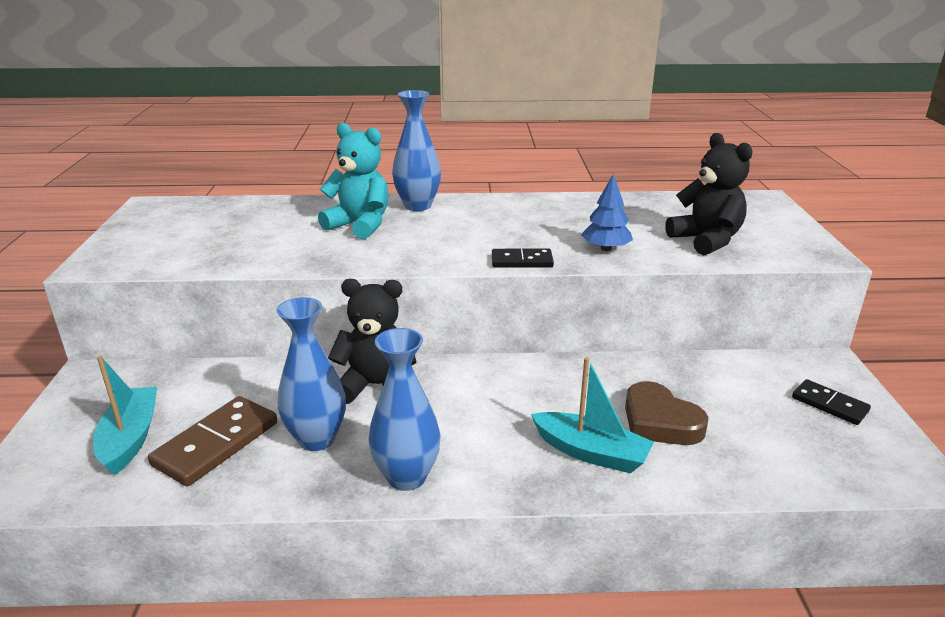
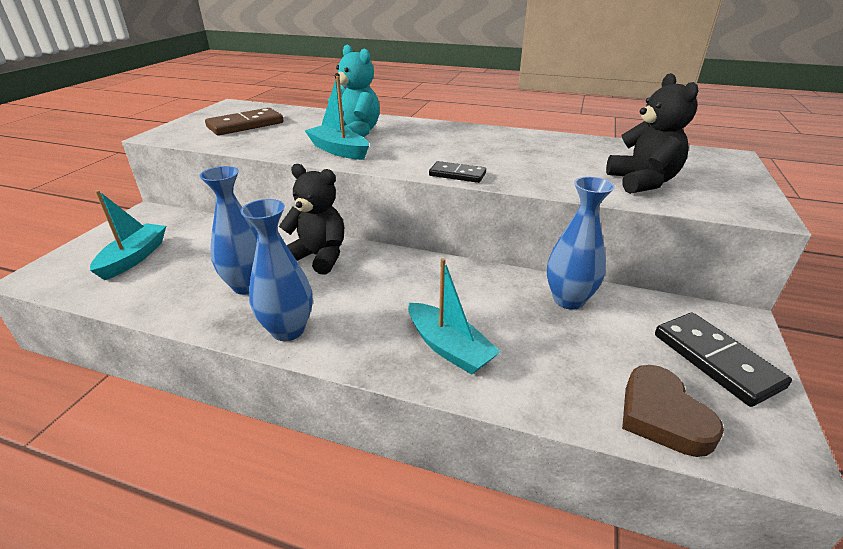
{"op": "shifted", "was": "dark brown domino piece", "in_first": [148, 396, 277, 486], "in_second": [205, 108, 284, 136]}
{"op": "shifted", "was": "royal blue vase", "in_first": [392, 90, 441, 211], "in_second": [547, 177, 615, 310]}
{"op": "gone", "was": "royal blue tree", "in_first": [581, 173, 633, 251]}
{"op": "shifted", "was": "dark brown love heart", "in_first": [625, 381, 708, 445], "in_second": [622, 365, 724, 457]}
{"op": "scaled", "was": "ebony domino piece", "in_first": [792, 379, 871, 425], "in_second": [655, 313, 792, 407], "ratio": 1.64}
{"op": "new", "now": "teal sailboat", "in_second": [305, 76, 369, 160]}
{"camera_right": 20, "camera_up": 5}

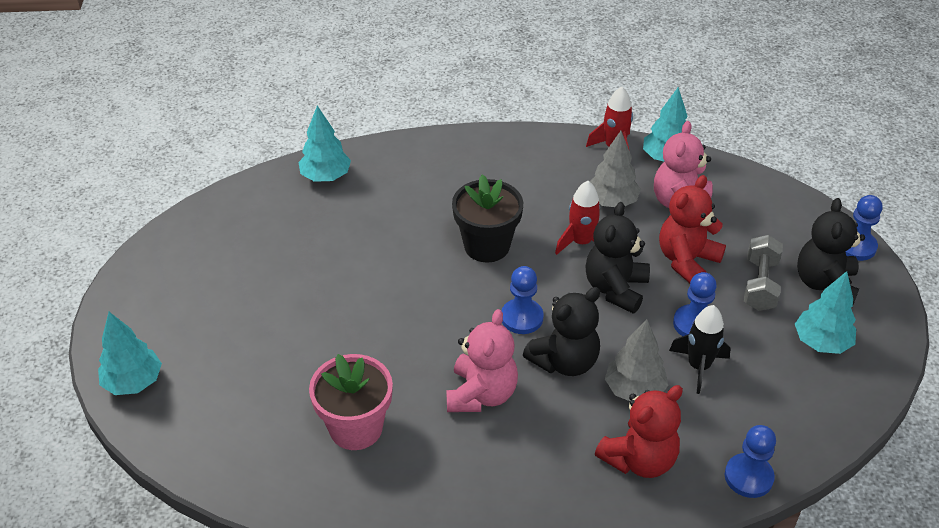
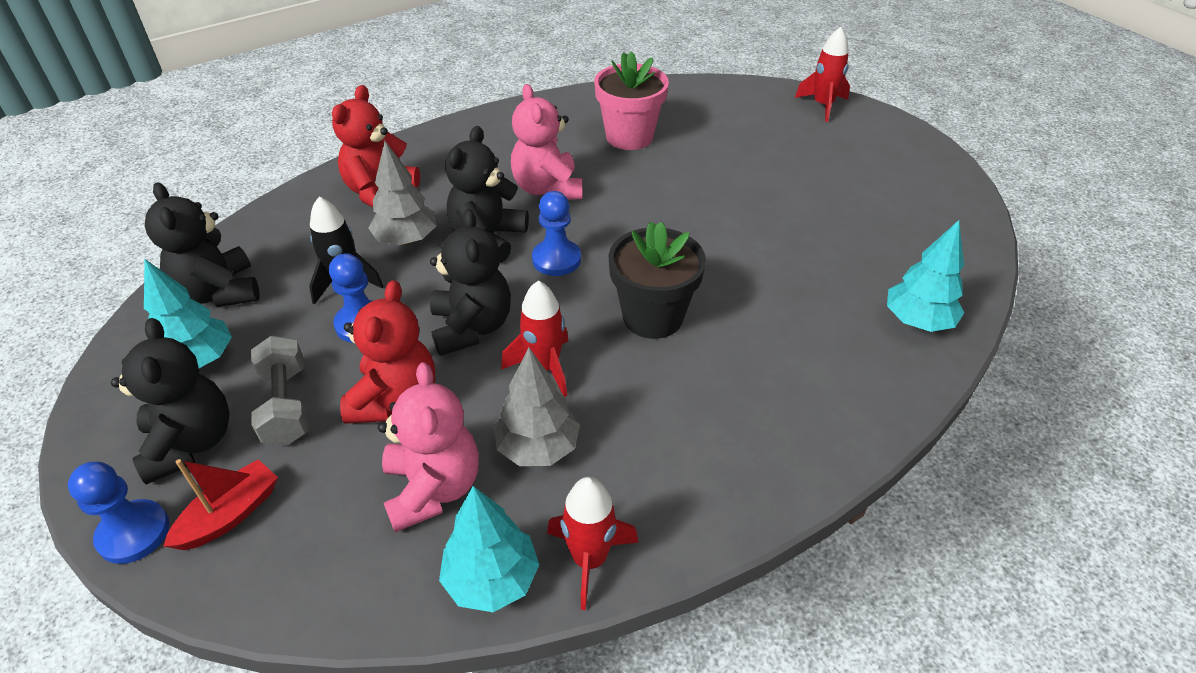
{"op": "swapped", "was": "teal tree", "now": "crimson rocket", "in_first": [98, 312, 162, 395], "in_second": [795, 27, 850, 122]}
{"op": "gone", "was": "royal blue game pawn", "in_first": [725, 425, 776, 498]}
{"op": "new", "now": "ebony stuffed bear", "in_second": [145, 182, 260, 307]}
{"op": "new", "now": "crimson sailboat", "in_second": [164, 459, 278, 550]}
{"camera_right": 150, "camera_up": 0}

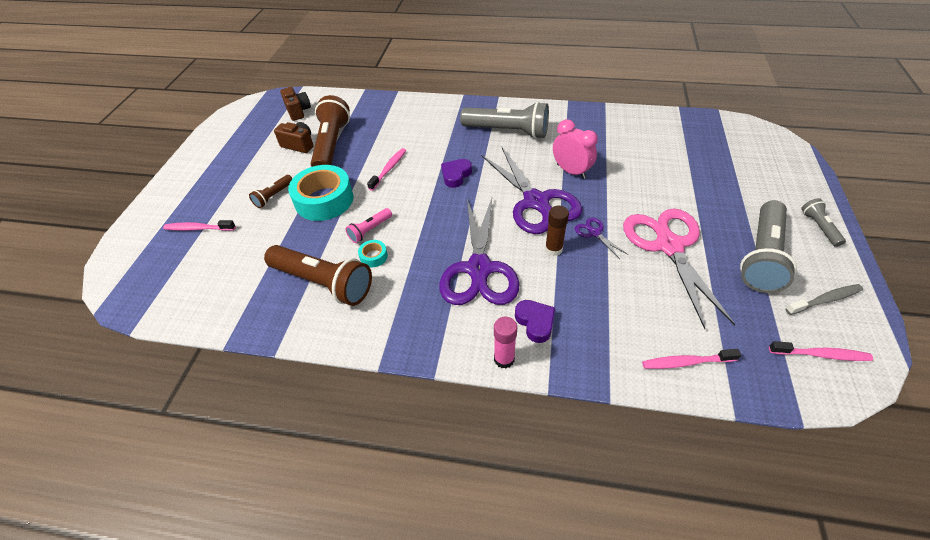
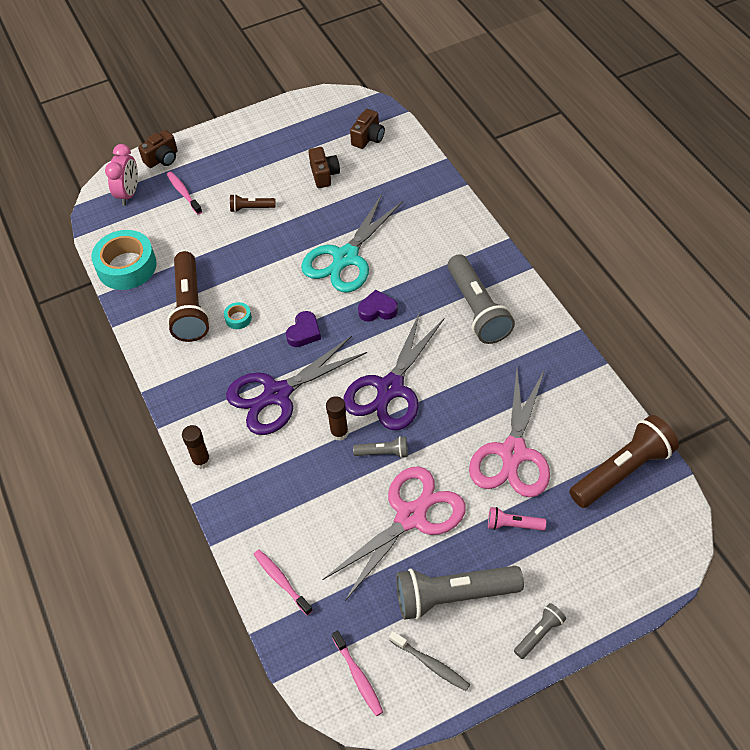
{"op": "shifted", "was": "teal roll of tape", "in_first": [288, 165, 353, 221], "in_second": [91, 230, 157, 290]}
{"op": "shifted", "was": "dark brown torch", "in_first": [311, 95, 350, 167], "in_second": [569, 415, 679, 508]}
{"op": "shifted", "was": "rose-pink torch", "in_first": [345, 208, 392, 243], "in_second": [488, 507, 546, 531]}
{"op": "swapped", "was": "rose-pink tooth brush", "now": "teal scissors", "in_first": [367, 148, 406, 191], "in_second": [301, 194, 403, 293]}
{"op": "repainted", "was": "rose-pink glue", "now": "dark brown glue", "in_first": [494, 317, 517, 368], "in_second": [182, 425, 211, 469]}
{"op": "shifted", "was": "purple love heart", "in_first": [515, 300, 555, 343], "in_second": [286, 311, 321, 347]}
{"op": "shifted", "was": "rose-pink bedside clock", "in_first": [553, 119, 598, 179], "in_second": [105, 144, 138, 206]}
{"op": "swapped", "was": "purple scissors", "now": "ash-grey torch", "in_first": [575, 217, 627, 259], "in_second": [353, 436, 408, 458]}
{"op": "new", "now": "dark brown camera", "in_second": [138, 130, 178, 168]}
{"op": "new", "now": "rose-pink scissors", "in_second": [469, 369, 550, 497]}
{"camera_right": 55, "camera_up": 5}

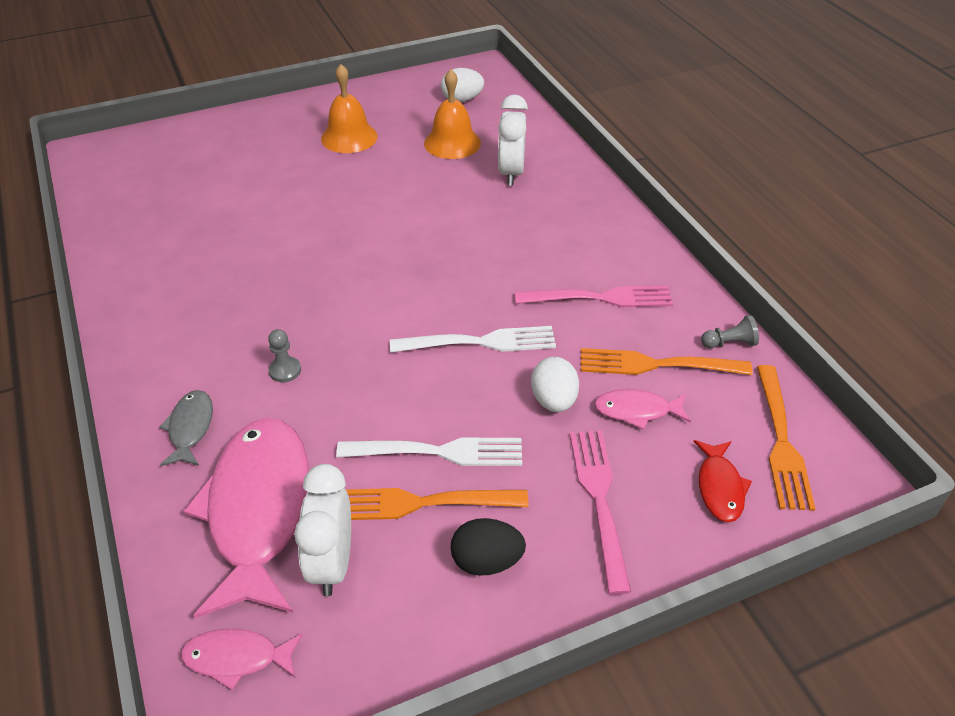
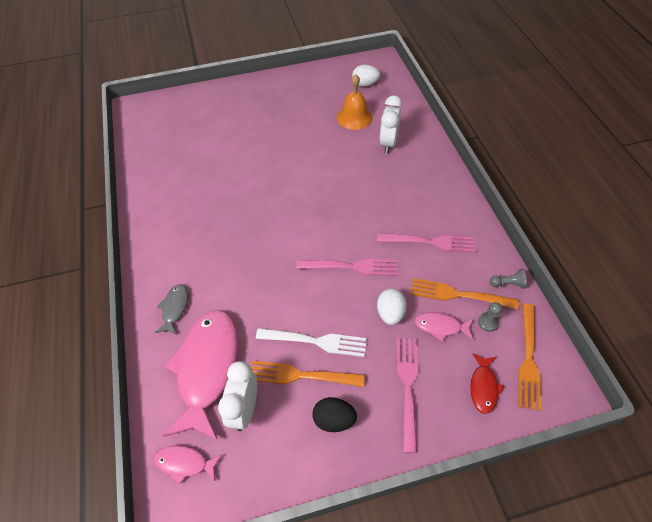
{"op": "shifted", "was": "ash-grey game pawn", "in_first": [268, 329, 301, 382], "in_second": [478, 302, 502, 332]}
{"op": "gone", "was": "orange school bell", "in_first": [321, 64, 378, 153]}
{"op": "repainted", "was": "white table fork", "now": "rose-pink table fork", "in_first": [390, 326, 556, 353], "in_second": [296, 259, 398, 276]}
{"camera_right": 10, "camera_up": 10}

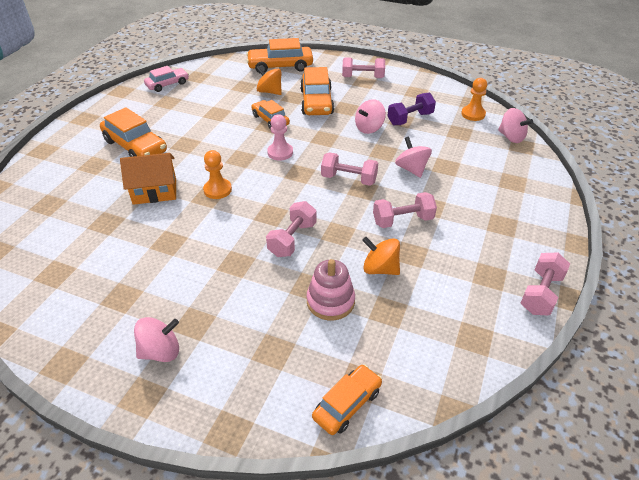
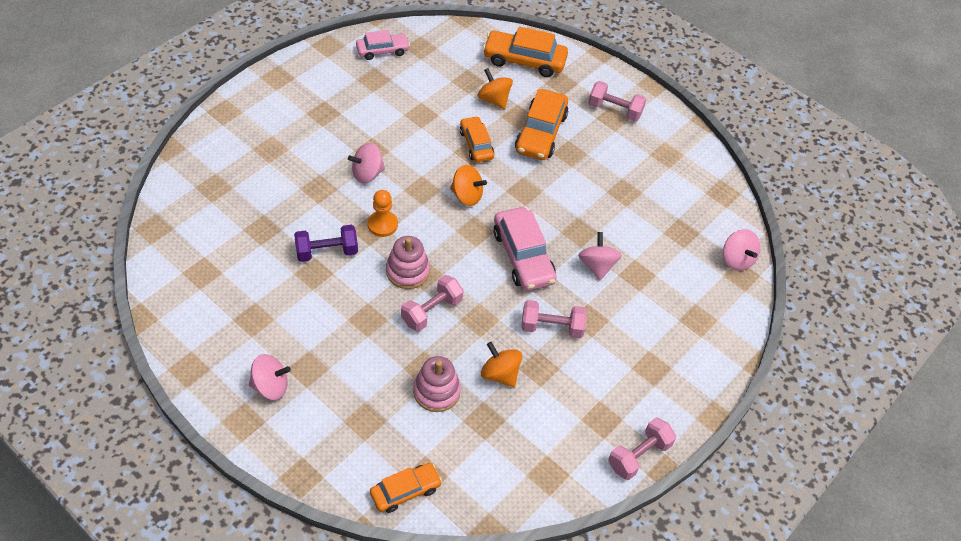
{"op": "gone", "was": "orange toy car", "in_first": [100, 107, 167, 157]}
{"op": "gone", "was": "orange cottage", "in_first": [120, 153, 176, 205]}
{"op": "swapped", "was": "rose-pink game pawn", "now": "orange toy top", "in_first": [267, 114, 293, 161], "in_second": [450, 165, 487, 206]}
{"op": "swapped", "was": "rose-pink free weight", "now": "rose-pink toy car", "in_first": [321, 152, 378, 186], "in_second": [494, 207, 557, 291]}
{"op": "shifted", "was": "rose-pink toy top", "in_first": [355, 99, 386, 134], "in_second": [348, 143, 385, 183]}
{"op": "shifted", "was": "purple free weight", "in_first": [387, 92, 436, 125], "in_second": [294, 225, 358, 262]}
{"op": "gone", "was": "orange game pawn", "in_first": [461, 78, 487, 121]}
{"op": "new", "now": "rose-pink stacking toy", "in_second": [386, 236, 430, 289]}
{"camera_right": 15, "camera_up": 10}

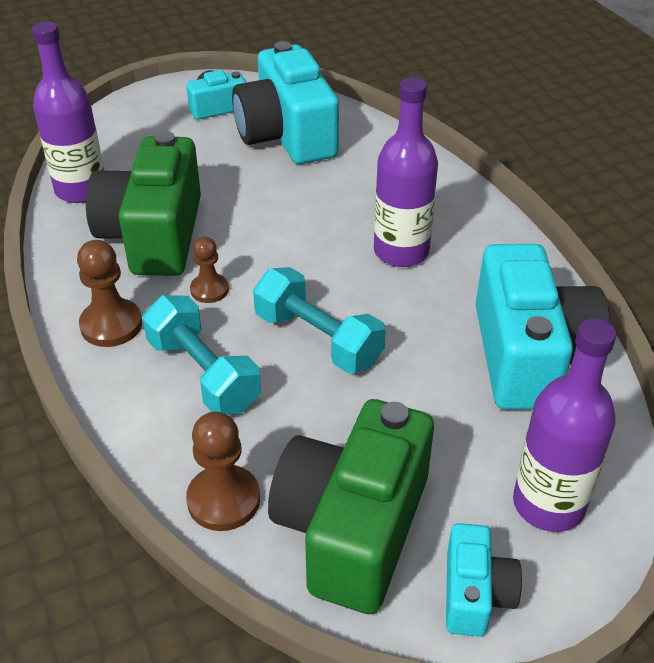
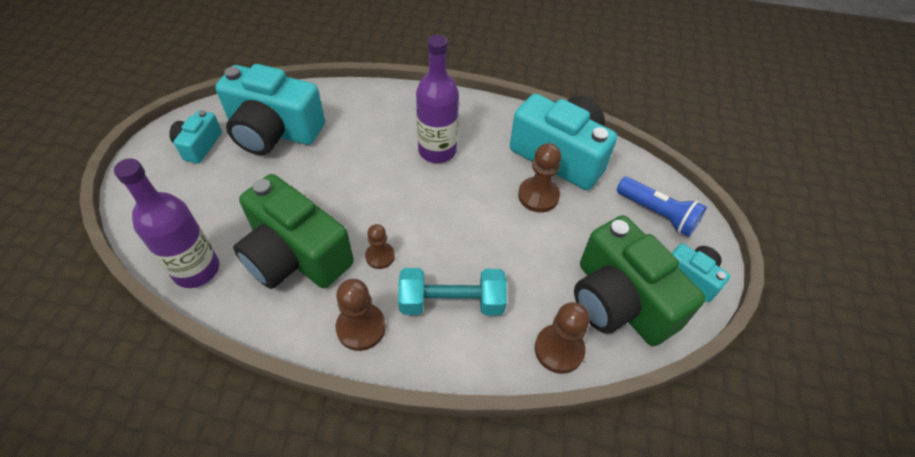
{"op": "gone", "was": "teal free weight", "in_first": [253, 267, 386, 373]}
{"op": "swapped", "was": "purple bottle", "now": "royal blue torch", "in_first": [513, 318, 617, 532], "in_second": [617, 177, 707, 237]}
{"op": "new", "now": "dark brown game pawn", "in_second": [518, 143, 561, 213]}
{"camera_right": -55, "camera_up": 10}

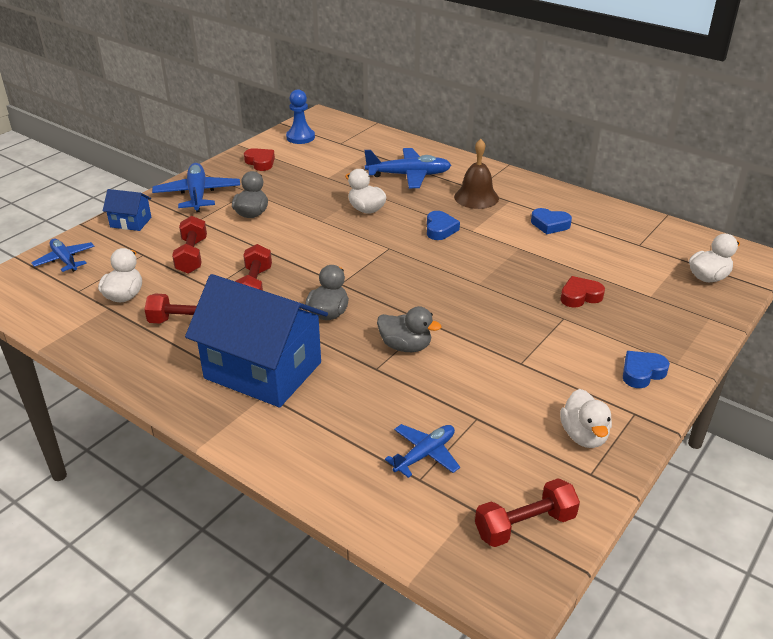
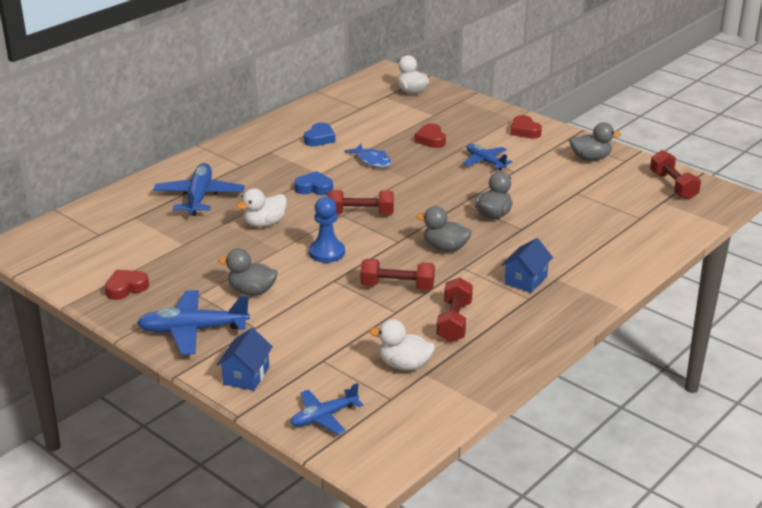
{"op": "shifted", "was": "crimson free weight", "in_first": [172, 216, 207, 274], "in_second": [328, 190, 394, 215]}
{"op": "scaled", "was": "royal blue cottage", "in_first": [185, 274, 328, 407], "in_second": [502, 238, 553, 293], "ratio": 0.45}
{"op": "shifted", "was": "royal blue game pawn", "in_first": [286, 89, 315, 144], "in_second": [309, 197, 345, 263]}
{"op": "shifted", "was": "royal blue toy plane", "in_first": [385, 424, 460, 478], "in_second": [463, 144, 512, 170]}
{"op": "gone", "was": "dark brown school bell", "in_first": [454, 139, 499, 209]}
{"op": "repainted", "was": "white duck", "now": "ash-grey duck", "in_first": [560, 389, 612, 448], "in_second": [569, 122, 621, 161]}
{"op": "repainted", "was": "royal blue love heart", "now": "crimson love heart", "in_first": [623, 351, 670, 388], "in_second": [510, 115, 542, 139]}
{"op": "new", "now": "royal blue toy fish", "in_second": [344, 144, 392, 168]}
{"camera_right": -85, "camera_up": -5}

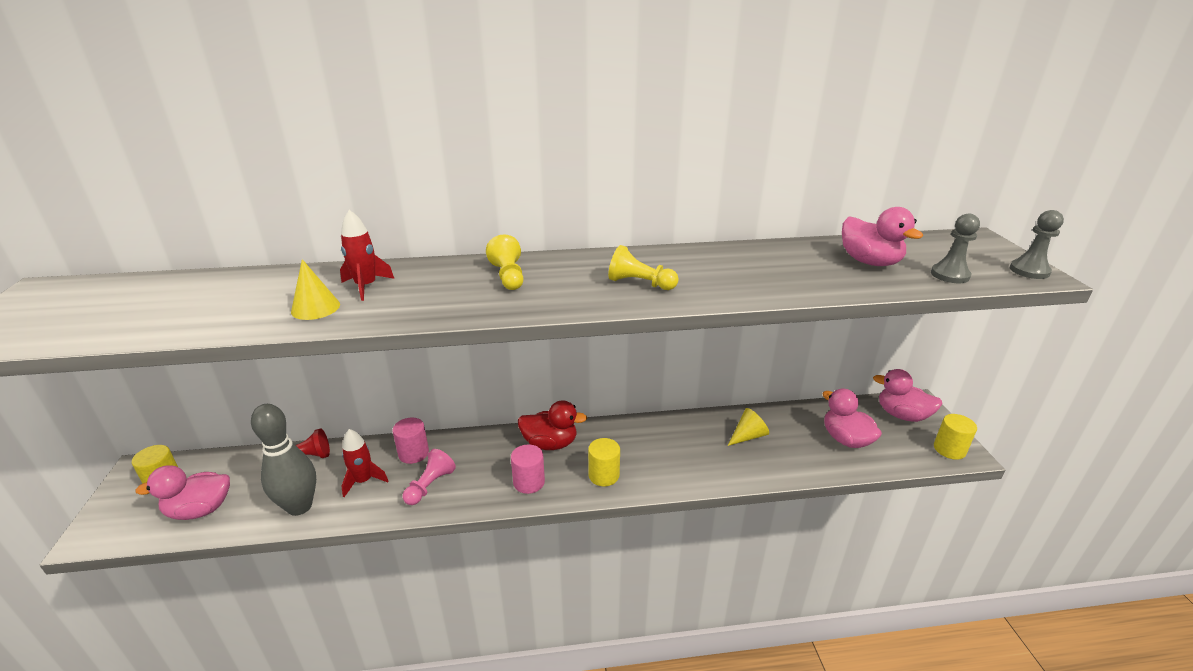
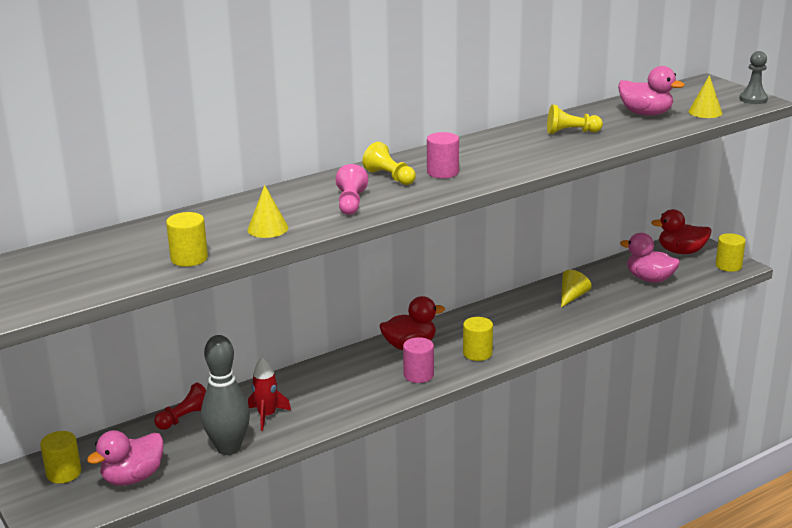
{"op": "gone", "was": "crimson rocket", "in_first": [340, 210, 394, 301]}
{"op": "shifted", "was": "rose-pink cylinder shape", "in_first": [392, 417, 429, 464], "in_second": [427, 132, 459, 178]}
{"op": "shifted", "was": "rose-pink game pawn", "in_first": [403, 449, 456, 505], "in_second": [336, 164, 368, 215]}
{"op": "shifted", "was": "golden game pawn", "in_first": [608, 245, 679, 290], "in_second": [547, 105, 603, 134]}
{"op": "repainted", "was": "rose-pink duck", "now": "crimson duck", "in_first": [873, 369, 943, 422], "in_second": [651, 209, 712, 254]}
{"op": "swapped", "was": "ash-grey game pawn", "now": "golden cone shape", "in_first": [931, 214, 980, 283], "in_second": [688, 75, 723, 118]}
{"op": "new", "now": "golden cylinder shape", "in_second": [166, 212, 208, 267]}
{"camera_right": -25, "camera_up": -5}

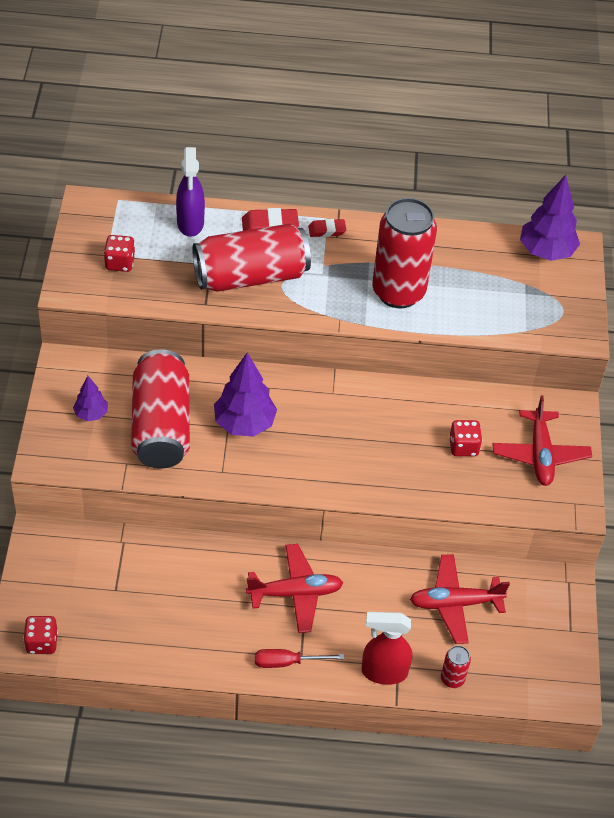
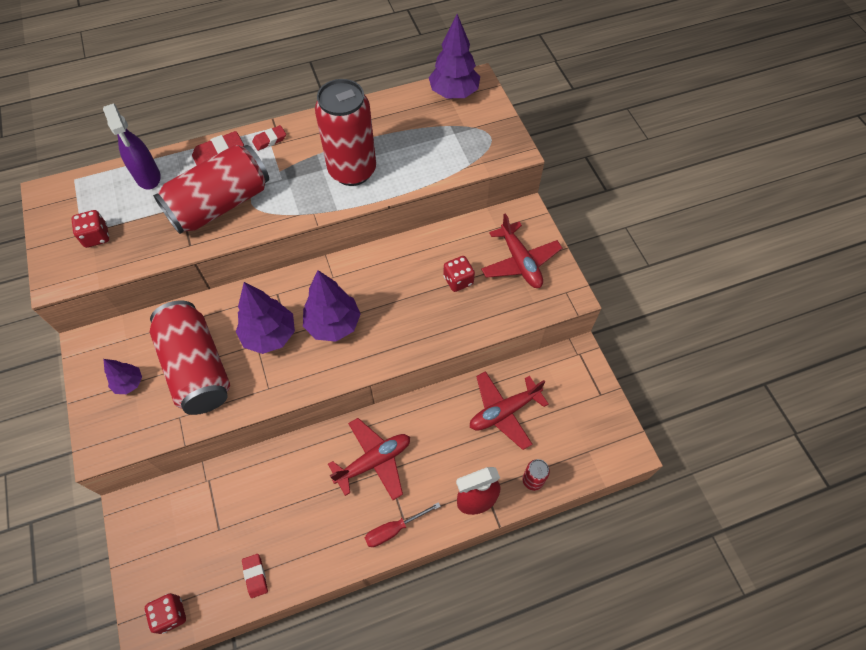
{"op": "new", "now": "crimson eraser", "in_second": [242, 554, 268, 598]}
{"op": "new", "now": "purple tree", "in_second": [303, 270, 361, 342]}
{"camera_right": -20, "camera_up": 10}

